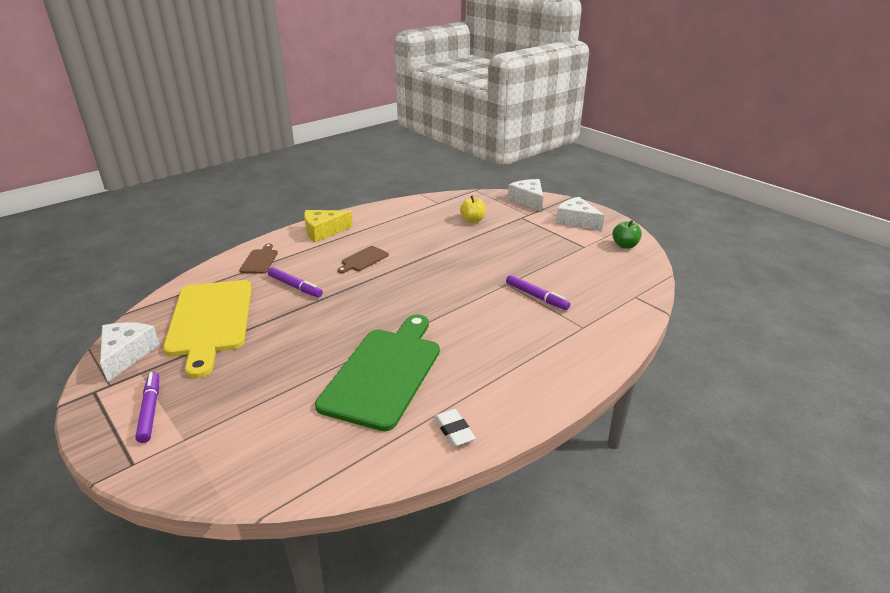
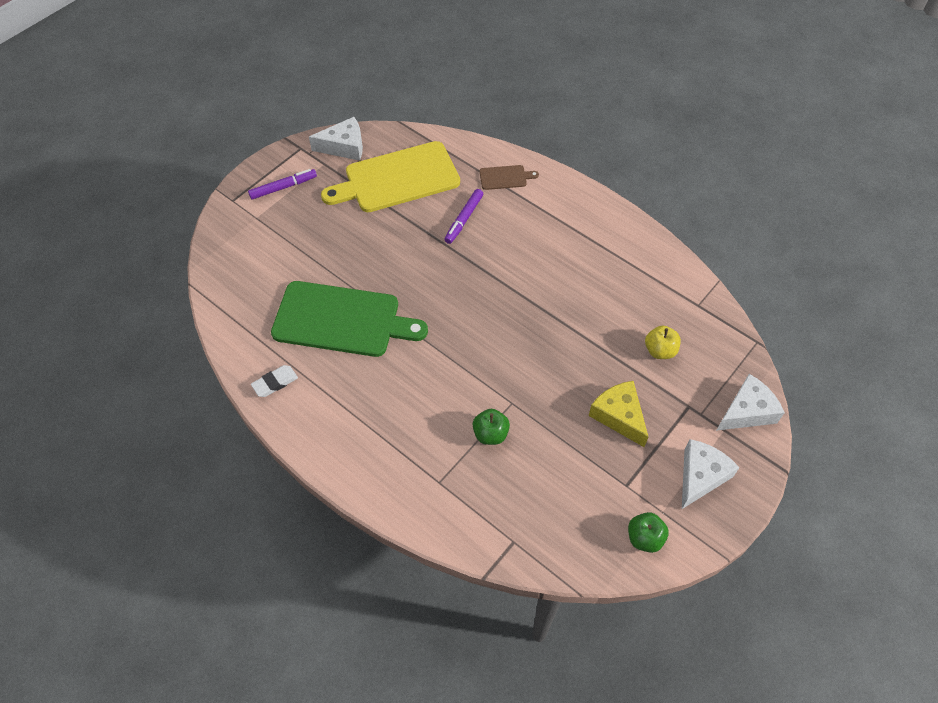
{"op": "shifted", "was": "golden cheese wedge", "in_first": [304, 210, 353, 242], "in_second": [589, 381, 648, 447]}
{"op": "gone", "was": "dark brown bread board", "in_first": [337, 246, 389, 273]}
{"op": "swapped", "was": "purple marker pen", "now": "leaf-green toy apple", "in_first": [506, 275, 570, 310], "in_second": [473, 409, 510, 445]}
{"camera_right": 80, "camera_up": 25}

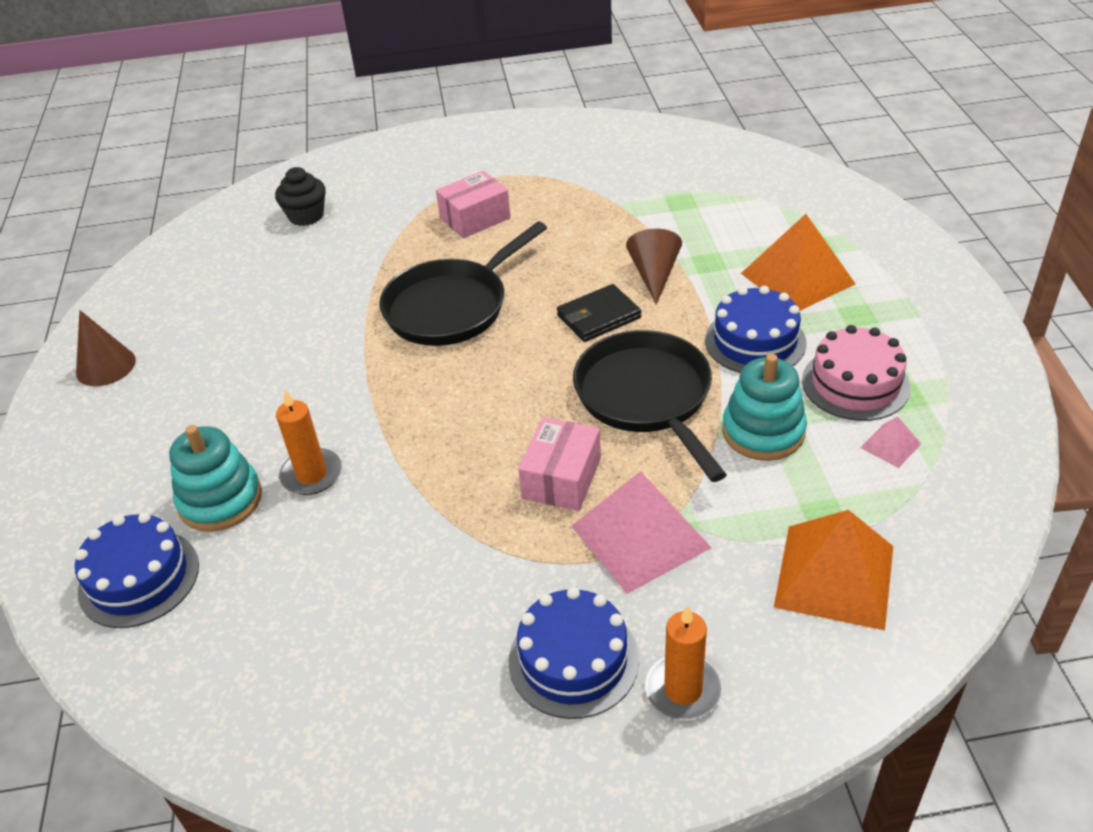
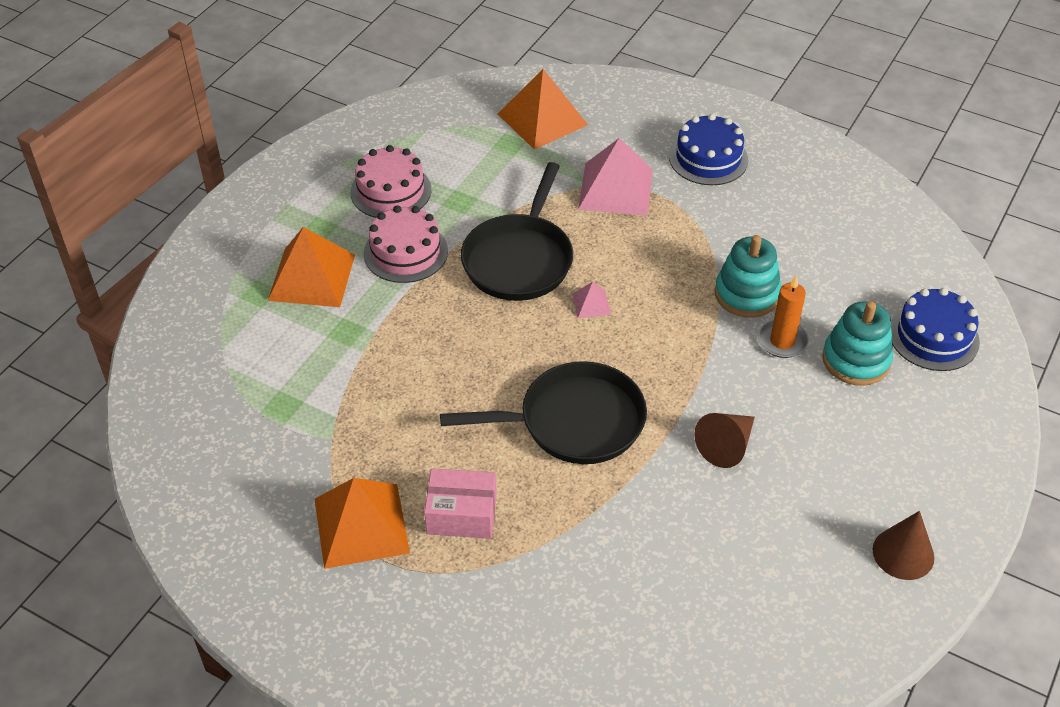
{"op": "gone", "was": "ebony fairy cake", "in_first": [275, 167, 326, 226]}
{"op": "gone", "was": "rose-pink package", "in_first": [518, 417, 601, 511]}
{"op": "gone", "was": "ebony wallet", "in_first": [557, 284, 641, 342]}
{"op": "shifted", "was": "dark brown cone shape", "in_first": [626, 229, 682, 305], "in_second": [694, 413, 755, 468]}
{"op": "gone", "was": "orange wax candle", "in_first": [645, 605, 722, 720]}
{"op": "repainted", "was": "royal blue cake", "now": "rose-pink cake", "in_first": [705, 286, 807, 373], "in_second": [364, 205, 448, 283]}
{"op": "shifted", "was": "teal stacking toy", "in_first": [722, 354, 807, 461], "in_second": [715, 235, 781, 318]}
{"op": "shifted", "was": "rose-pink solid pyramid", "in_first": [860, 416, 921, 468], "in_second": [572, 282, 611, 318]}
{"op": "new", "now": "orange solid pyramid", "in_second": [315, 478, 410, 569]}
{"camera_right": -145, "camera_up": 5}

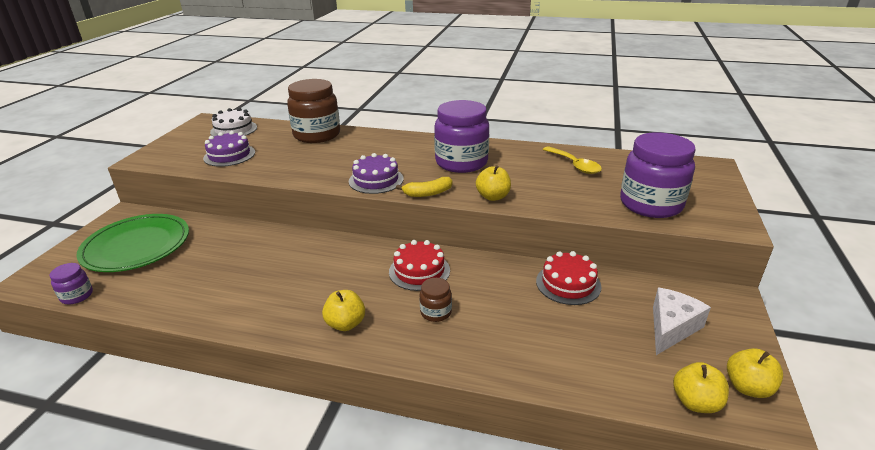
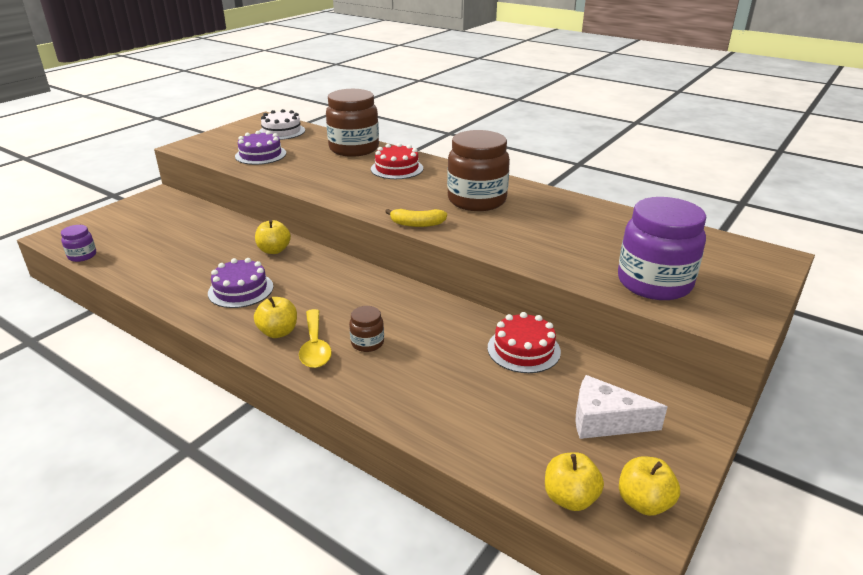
{"op": "gone", "was": "leaf-green flat dish", "in_first": [76, 214, 189, 272]}
{"op": "shifted", "was": "purple cake", "in_first": [349, 153, 404, 194], "in_second": [208, 258, 273, 308]}
{"op": "shifted", "was": "crimson cake", "in_first": [389, 240, 450, 291], "in_second": [371, 143, 423, 179]}
{"op": "repainted", "was": "purple jam jar", "now": "dark brown jam jar", "in_first": [434, 100, 489, 173], "in_second": [447, 130, 510, 211]}
{"op": "shifted", "was": "golden toy apple", "in_first": [476, 165, 511, 201], "in_second": [255, 219, 291, 254]}
{"op": "shifted", "was": "golden spoon", "in_first": [543, 146, 602, 174], "in_second": [299, 309, 332, 368]}
{"op": "rotated", "was": "white cheese wedge", "in_first": [653, 287, 711, 355], "in_second": [575, 375, 667, 439], "clockwise": -135}
{"camera_right": 20, "camera_up": 0}

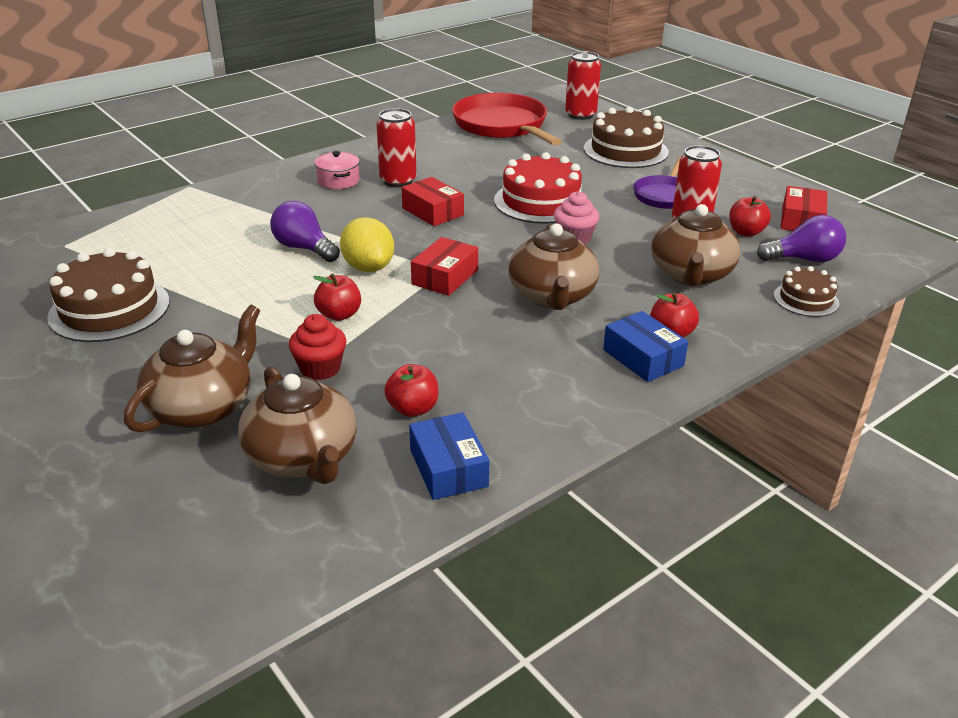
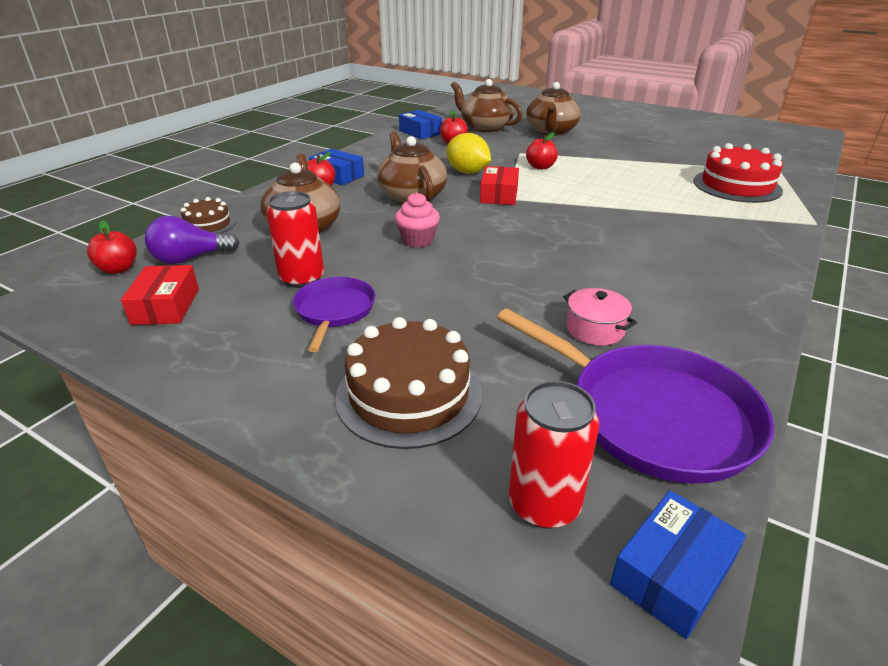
{"op": "gone", "was": "dark brown cake", "in_first": [47, 248, 170, 342]}
{"op": "gone", "was": "purple light bulb", "in_first": [270, 201, 340, 262]}
{"op": "gone", "was": "crimson fairy cake", "in_first": [289, 314, 347, 380]}
{"op": "shifted", "was": "rose-pink cooking pot", "in_first": [314, 151, 360, 189], "in_second": [563, 288, 637, 346]}
{"op": "shifted", "was": "golden toy lemon", "in_first": [340, 217, 394, 272], "in_second": [447, 133, 491, 174]}
{"op": "gone", "was": "crimson tin", "in_first": [376, 108, 417, 187]}
{"op": "gone", "was": "crimson package", "in_first": [402, 177, 464, 226]}
{"op": "repainted", "was": "crimson pan", "now": "purple pan", "in_first": [452, 93, 562, 146], "in_second": [497, 308, 774, 484]}
{"op": "shifted", "was": "crimson cake", "in_first": [494, 152, 583, 224], "in_second": [693, 143, 783, 203]}
{"op": "shifted", "was": "crimson toy apple", "in_first": [729, 196, 771, 237], "in_second": [87, 220, 137, 274]}
{"op": "new", "now": "royal blue package", "in_second": [610, 490, 746, 639]}
{"camera_right": 160, "camera_up": 0}

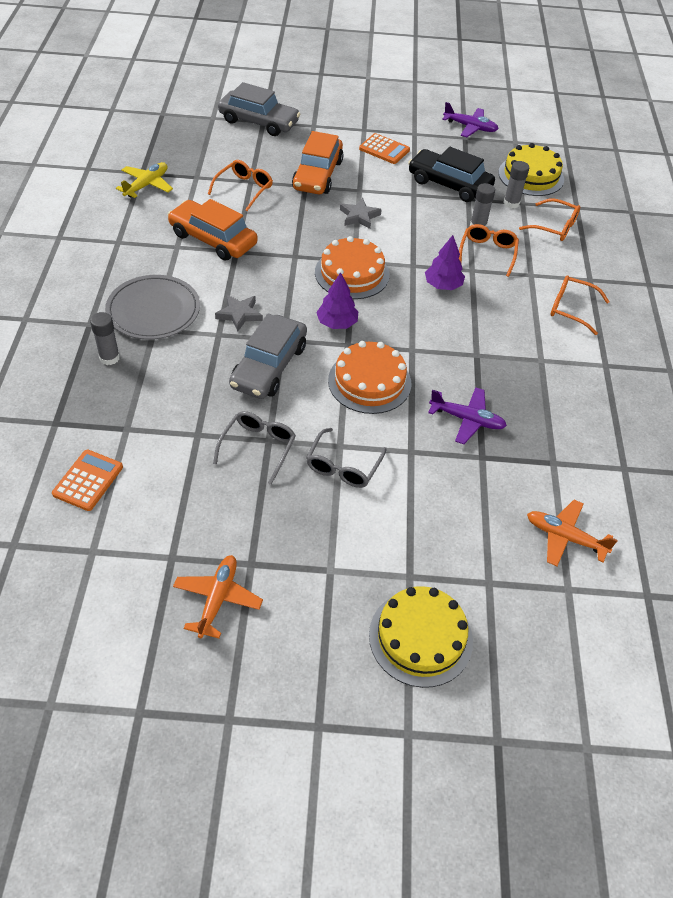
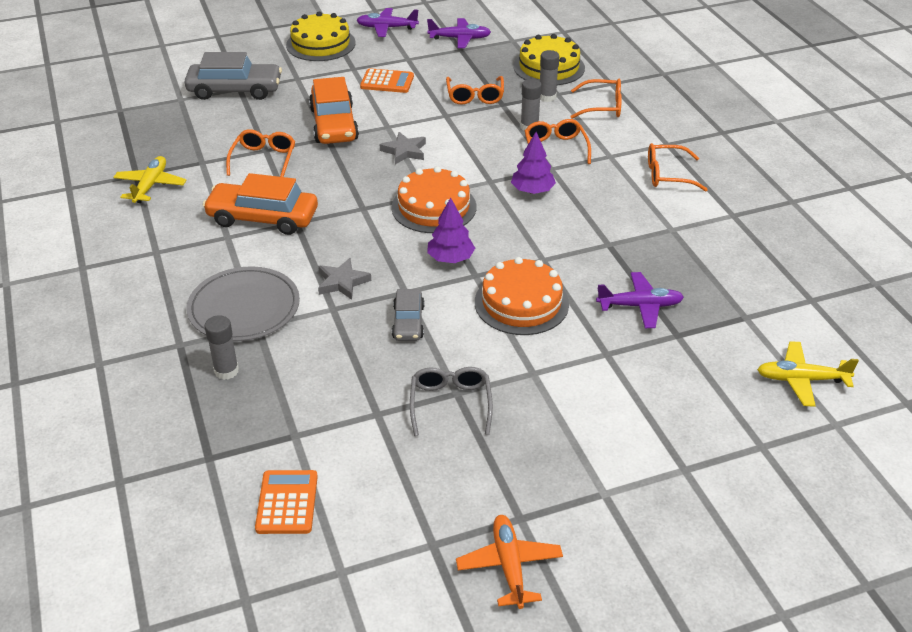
{"op": "scaled", "was": "ash-grey toy car", "in_first": [229, 313, 307, 399], "in_second": [392, 289, 424, 341], "ratio": 0.57}
{"op": "gone", "was": "ash-grey glasses", "in_first": [306, 428, 387, 488]}
{"op": "shifted", "was": "golden cake", "in_first": [369, 586, 473, 688], "in_second": [286, 12, 356, 61]}
{"op": "swapped", "was": "ebony toy car", "now": "orange glasses", "in_first": [408, 147, 495, 202], "in_second": [446, 76, 504, 105]}
{"op": "repainted", "was": "orange toy plane", "now": "golden toy plane", "in_first": [527, 500, 618, 566], "in_second": [757, 341, 859, 407]}
{"op": "new", "now": "purple toy plane", "in_second": [356, 8, 419, 37]}
{"camera_right": -20, "camera_up": -10}

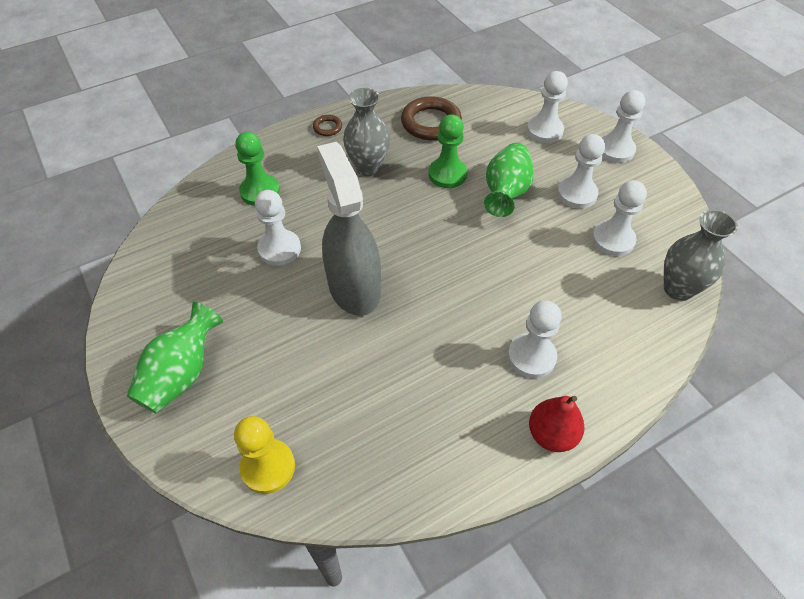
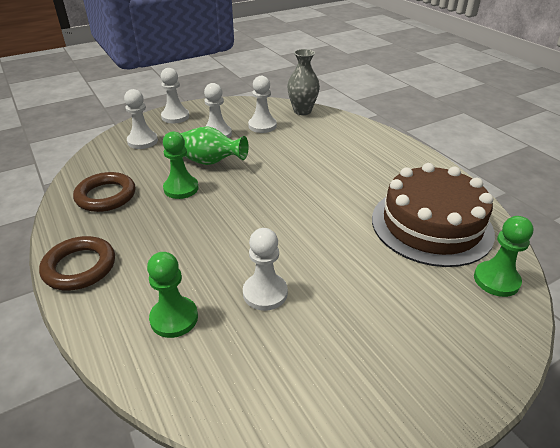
{"op": "gone", "was": "leaf-green vase", "in_first": [127, 302, 223, 413]}
{"op": "repainted", "was": "golden game pawn", "now": "leaf-green game pawn", "in_first": [234, 416, 295, 494], "in_second": [474, 216, 534, 297]}
{"op": "scaled", "was": "dark brown hoop", "in_first": [313, 115, 342, 136], "in_second": [39, 236, 115, 290], "ratio": 2.06}
{"op": "gone", "was": "ash-grey sprayer", "in_first": [317, 142, 381, 316]}
{"op": "gone", "was": "ash-grey vase", "in_first": [343, 88, 390, 176]}
{"op": "gone", "was": "white game pawn", "in_first": [508, 301, 561, 378]}
{"op": "gone", "was": "crimson toy pear", "in_first": [529, 396, 585, 452]}
{"op": "new", "now": "dark brown cake", "in_second": [372, 163, 495, 267]}
{"camera_right": -90, "camera_up": -15}

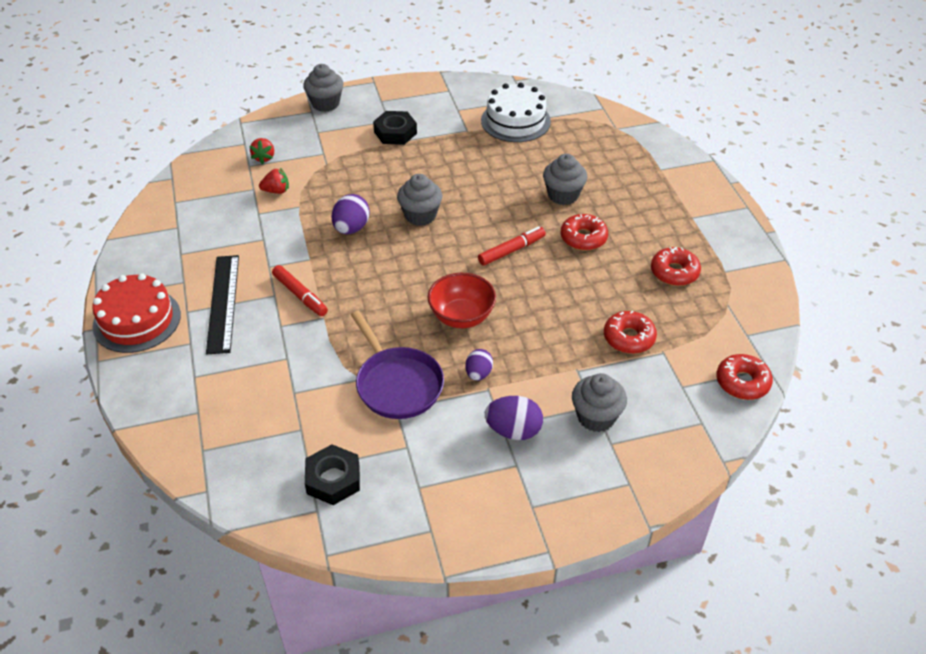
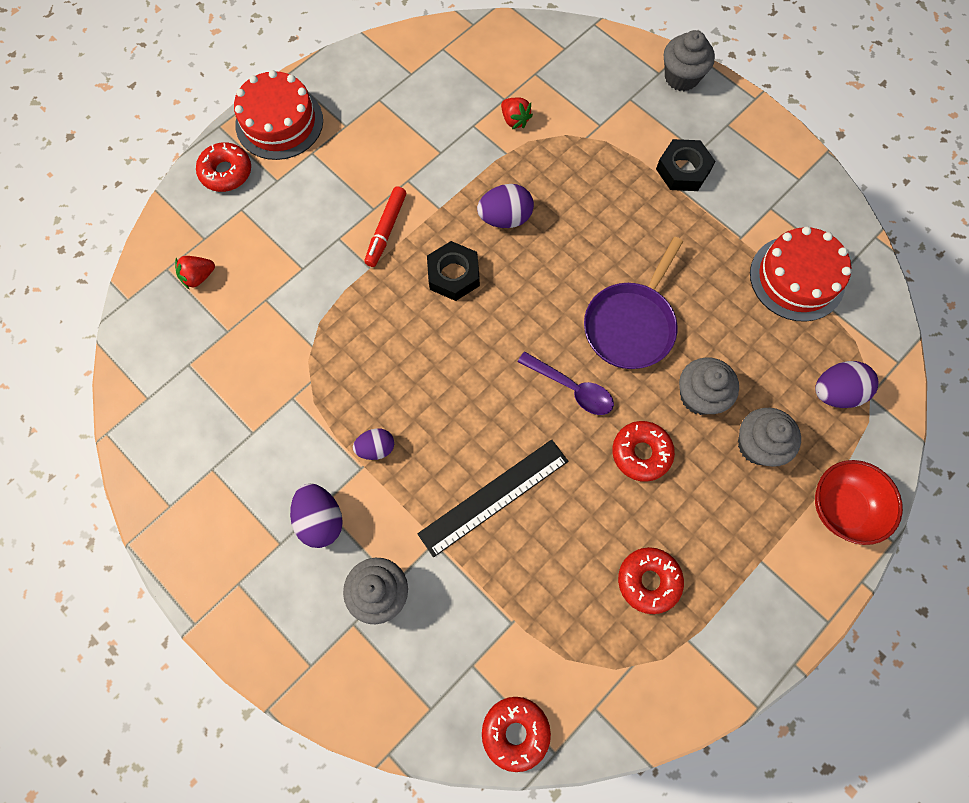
{"op": "shifted", "was": "ebony measuring stick", "in_first": [206, 255, 239, 354], "in_second": [418, 440, 568, 557]}
{"op": "shifted", "was": "crimson strawberry", "in_first": [249, 138, 274, 164], "in_second": [175, 256, 215, 290]}
{"op": "shifted", "was": "ebony hex nut", "in_first": [305, 444, 360, 505], "in_second": [427, 241, 480, 301]}
{"op": "shifted", "was": "purple pan", "in_first": [351, 311, 444, 419], "in_second": [584, 237, 683, 369]}
{"op": "shifted", "was": "ash-grey fairy cake", "in_first": [397, 174, 442, 226], "in_second": [738, 408, 801, 467]}
{"op": "shifted", "was": "crimson serving bowl", "in_first": [428, 273, 496, 328], "in_second": [815, 460, 903, 545]}
{"op": "swapped", "was": "crimson marker pen", "now": "purple spoon", "in_first": [478, 226, 546, 266], "in_second": [518, 352, 614, 415]}
{"op": "repainted", "was": "white cake", "now": "crimson cake", "in_first": [481, 83, 551, 142], "in_second": [750, 227, 851, 322]}
{"op": "shifted", "was": "crimson glazed donut", "in_first": [604, 310, 657, 354], "in_second": [196, 142, 251, 192]}
{"op": "new", "now": "purple egg shape", "in_second": [815, 361, 879, 408]}
{"camera_right": 60, "camera_up": 25}

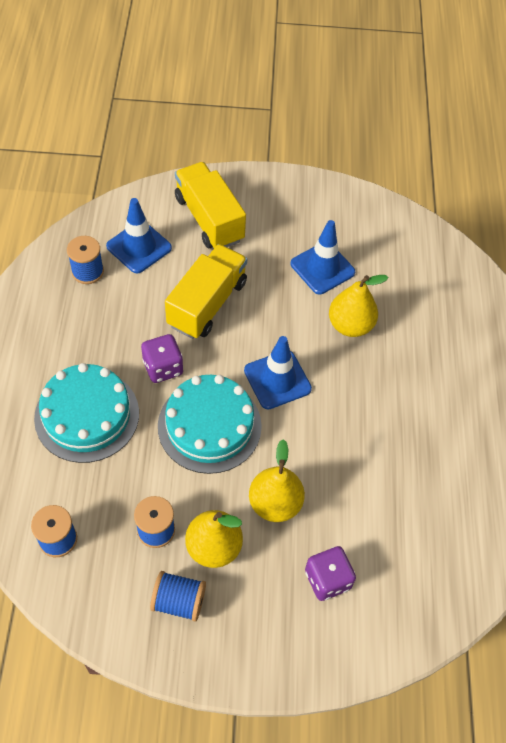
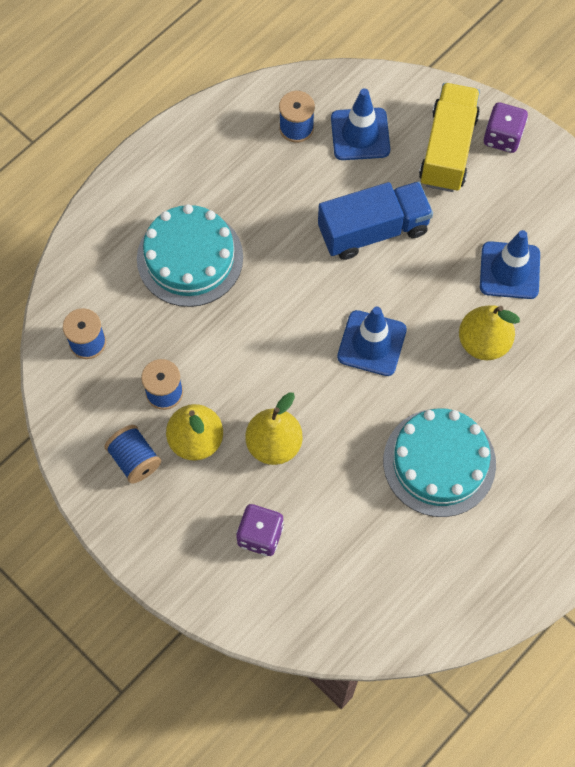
{"op": "shifted", "was": "purple dice", "in_first": [141, 334, 183, 383], "in_second": [484, 103, 528, 153]}
{"op": "shifted", "was": "teal cake", "in_first": [158, 375, 262, 474], "in_second": [383, 408, 496, 517]}
{"op": "repainted", "was": "golden truck", "now": "royal blue truck", "in_first": [165, 244, 247, 339], "in_second": [318, 182, 433, 260]}
{"camera_right": 45, "camera_up": 10}

